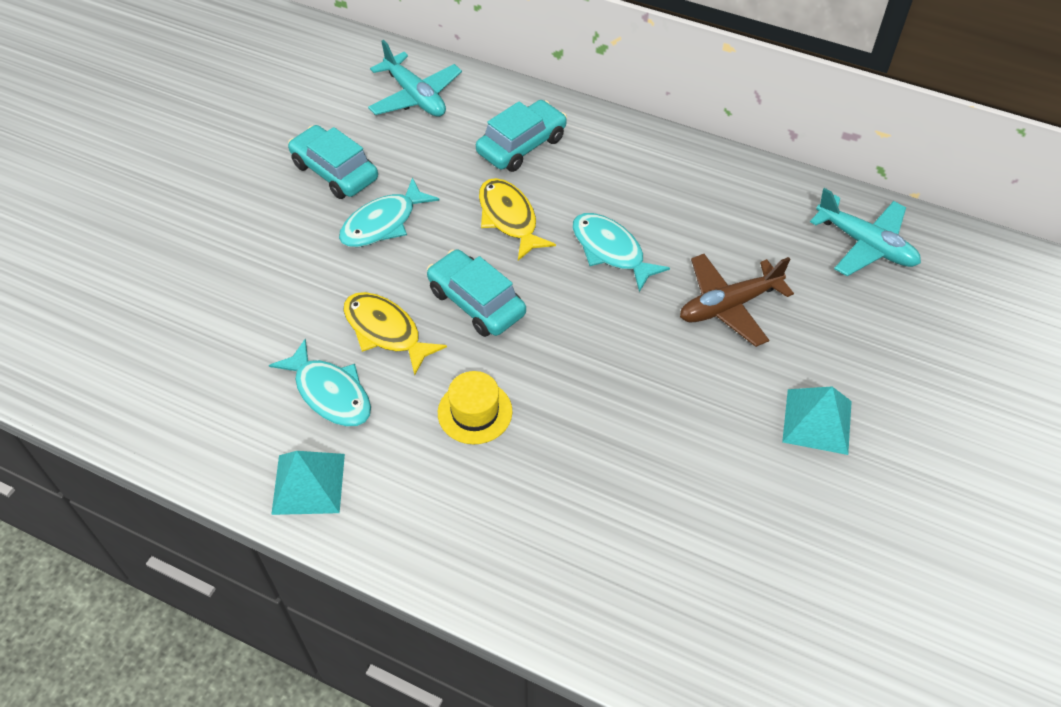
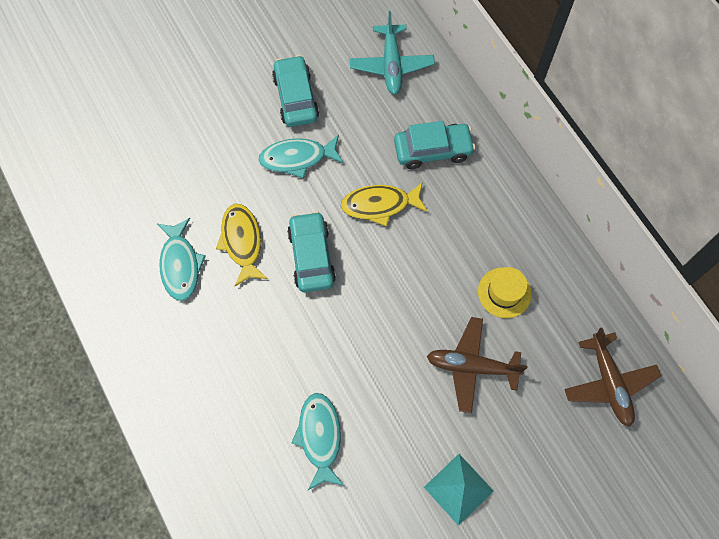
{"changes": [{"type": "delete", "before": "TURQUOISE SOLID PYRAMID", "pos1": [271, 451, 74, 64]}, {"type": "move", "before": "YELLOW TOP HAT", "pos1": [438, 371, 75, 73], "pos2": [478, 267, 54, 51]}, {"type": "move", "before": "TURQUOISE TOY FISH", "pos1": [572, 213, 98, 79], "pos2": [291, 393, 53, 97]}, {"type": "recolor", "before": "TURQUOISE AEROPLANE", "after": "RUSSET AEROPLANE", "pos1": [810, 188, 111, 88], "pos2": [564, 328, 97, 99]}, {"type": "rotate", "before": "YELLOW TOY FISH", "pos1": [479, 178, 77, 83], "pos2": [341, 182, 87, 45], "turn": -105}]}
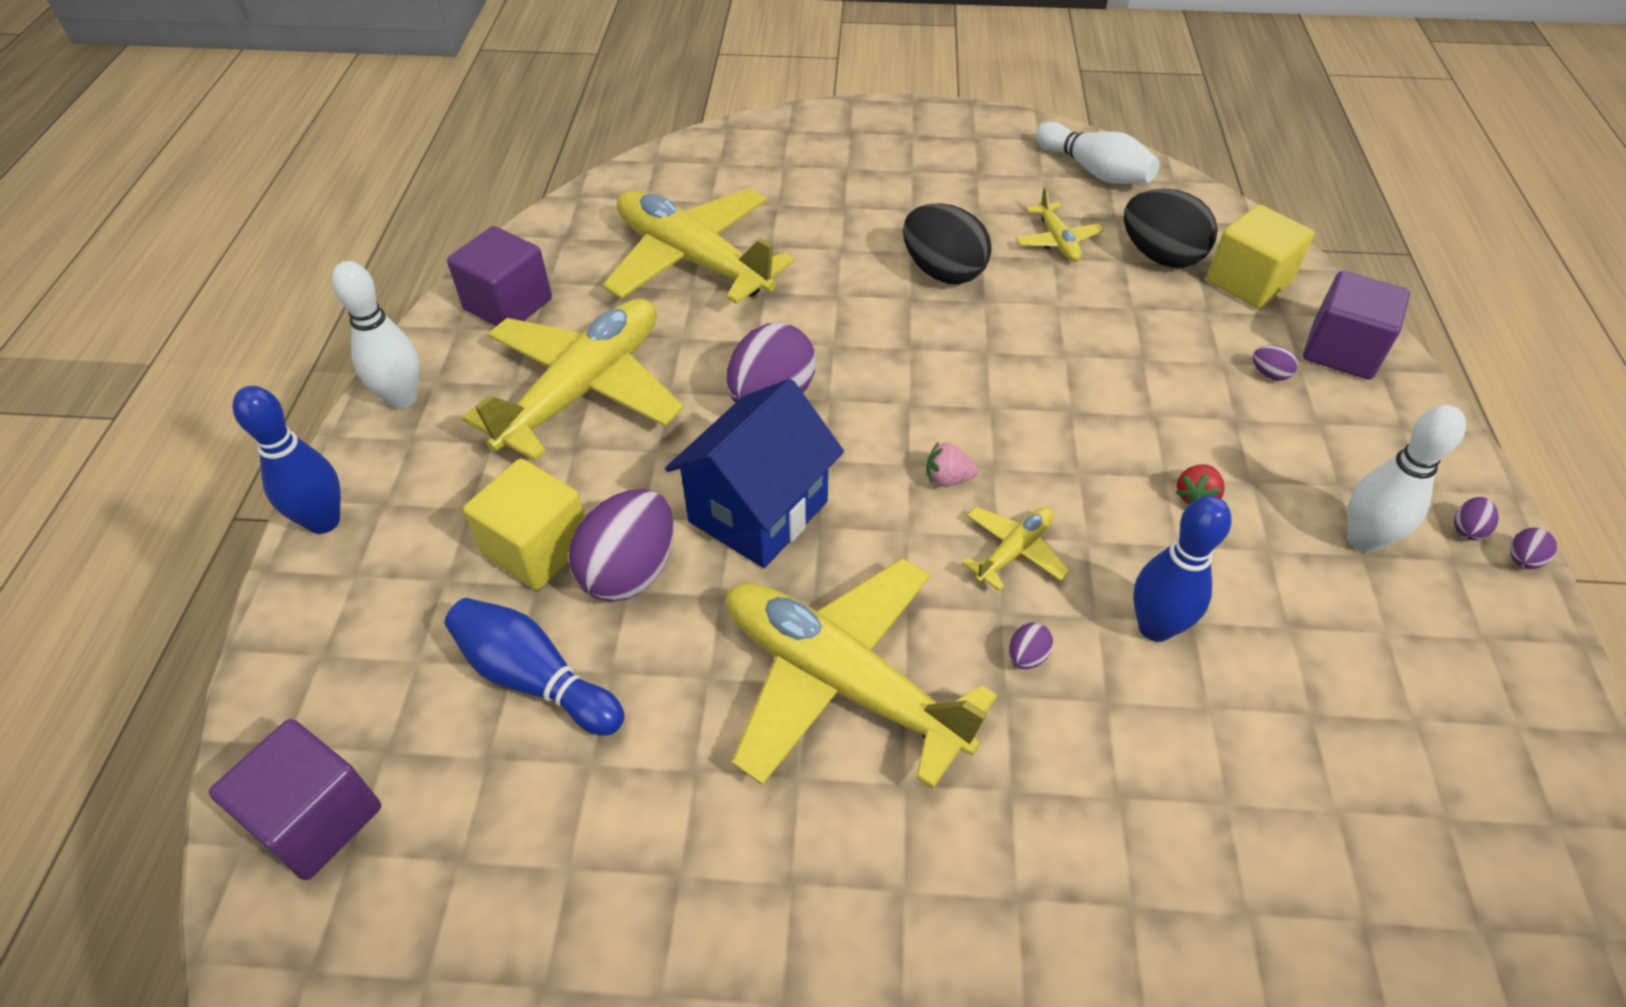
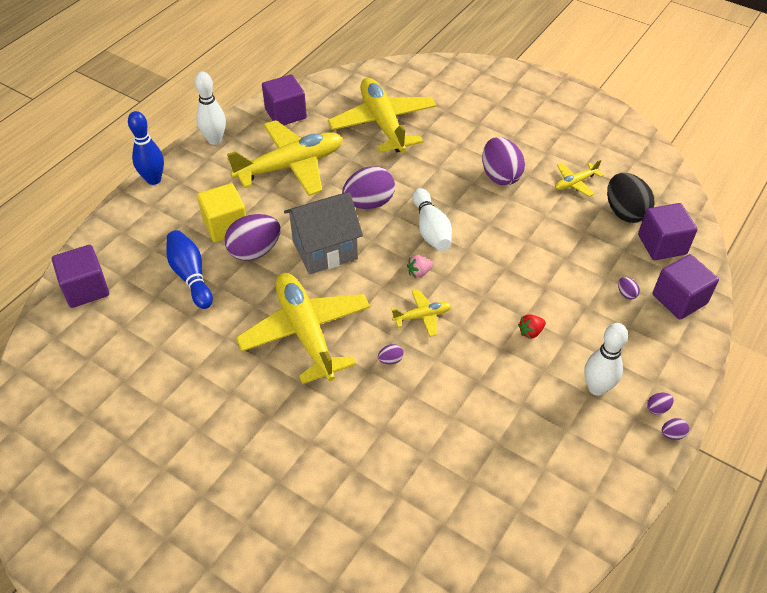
{"changes": [{"type": "delete", "before": "ROYAL BLUE BOWLING PIN", "pos1": [1133, 496, 98, 146]}, {"type": "move", "before": "PURE WHITE BOWLING PIN", "pos1": [1035, 122, 125, 62], "pos2": [412, 188, 40, 63]}, {"type": "recolor", "before": "ROYAL BLUE COTTAGE", "after": "GREY COTTAGE", "pos1": [665, 379, 179, 189], "pos2": [284, 192, 79, 83]}, {"type": "recolor", "before": "JET-BLACK TOY EGG", "after": "PURPLE TOY EGG", "pos1": [903, 203, 89, 81], "pos2": [482, 137, 43, 48]}, {"type": "recolor", "before": "YELLOW BLOCK", "after": "PURPLE BLOCK", "pos1": [1206, 204, 108, 105], "pos2": [638, 203, 60, 57]}, {"type": "rotate", "before": "ROSE-PINK STRAWBERRY", "pos1": [926, 442, 52, 45], "pos2": [407, 255, 26, 23], "turn": -60}, {"type": "rotate", "before": "YELLOW AEROPLANE", "pos1": [1016, 187, 88, 75], "pos2": [555, 160, 49, 37], "turn": 45}]}
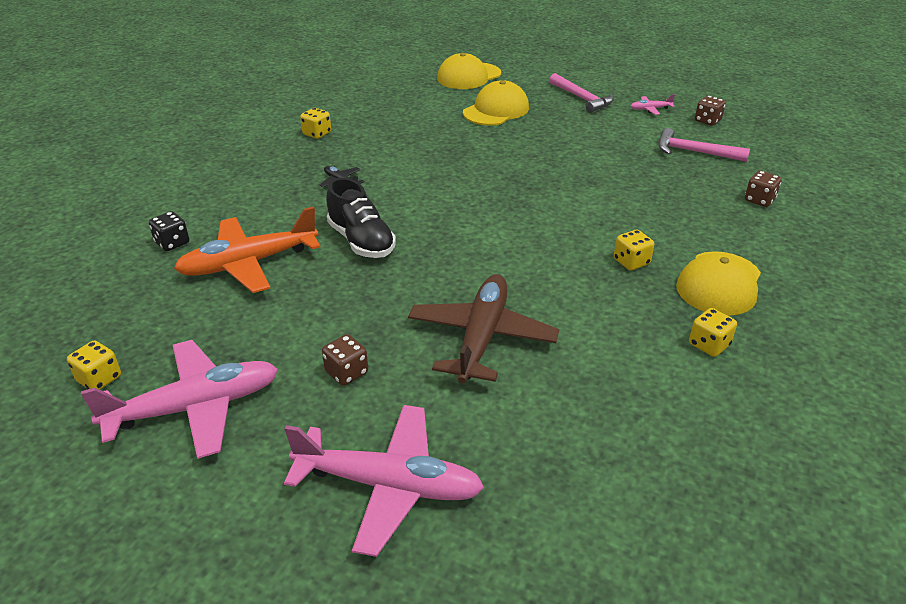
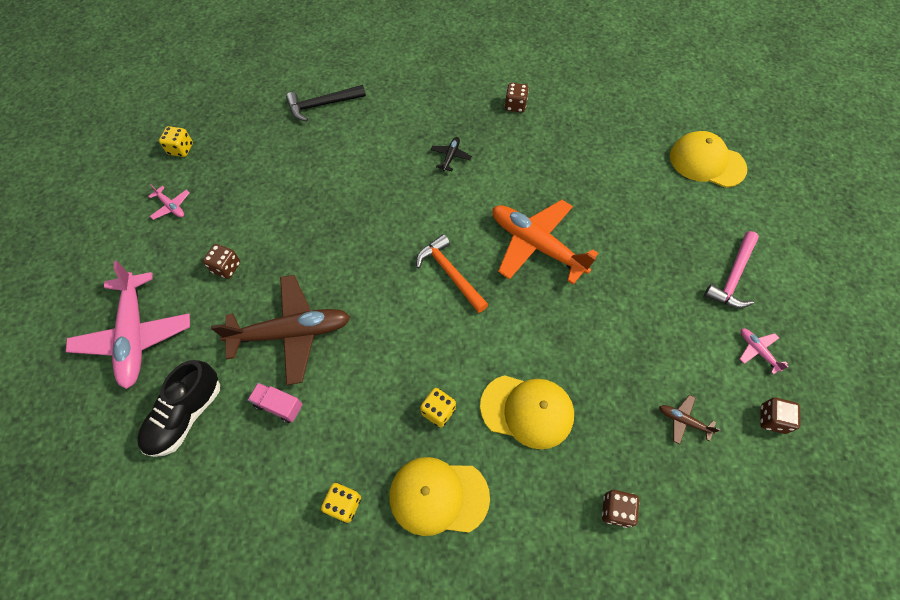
{"changes": [{"type": "insert", "after": "ROSE-PINK TOY TRUCK", "pos2": [248, 383, 55, 40]}, {"type": "insert", "after": "BRIGHT ORANGE CARPENTER'S HAMMER", "pos2": [416, 234, 73, 79]}, {"type": "move", "before": "BRIGHT ORANGE AEROPLANE", "pos1": [174, 207, 146, 86], "pos2": [492, 200, 106, 84]}, {"type": "move", "before": "JET-BLACK LACE-UP SHOE", "pos1": [326, 178, 70, 80], "pos2": [137, 360, 83, 97]}, {"type": "move", "before": "YELLOW PEAKED CAP", "pos1": [463, 80, 66, 46], "pos2": [480, 375, 94, 74]}, {"type": "replace", "before": "JET-BLACK DIE", "after": "JET-BLACK CARPENTER'S HAMMER", "pos1": [149, 211, 40, 40], "pos2": [286, 85, 80, 36]}, {"type": "replace", "before": "ROSE-PINK CARPENTER'S HAMMER", "after": "RUSSET AEROPLANE", "pos1": [658, 128, 92, 34], "pos2": [659, 395, 61, 49]}, {"type": "recolor", "before": "YELLOW DIE", "after": "RUSSET DIE", "pos1": [300, 108, 31, 31], "pos2": [505, 83, 24, 30]}, {"type": "resize", "before": "ROSE-PINK AEROPLANE", "pos1": [81, 340, 197, 119], "pos2": [148, 184, 42, 36], "scale": 0.42}]}
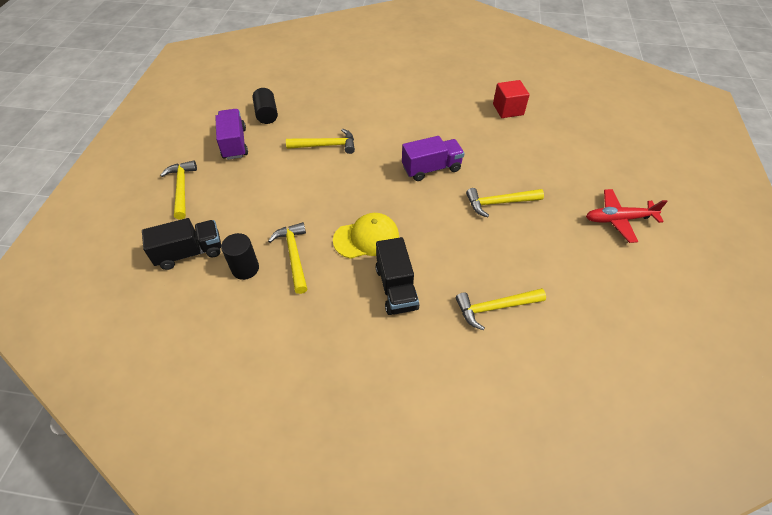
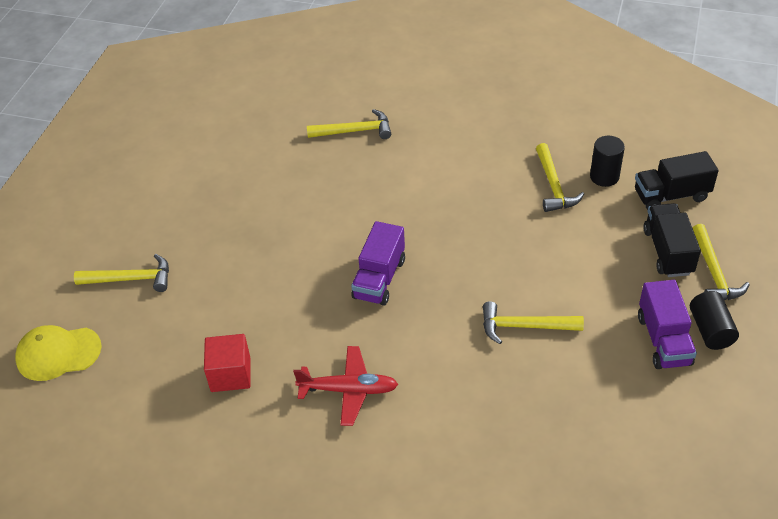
{"changes": [{"type": "move", "before": "JET-BLACK SOLID CYLINDER", "pos1": [252, 88, 26, 36], "pos2": [690, 291, 49, 59]}, {"type": "move", "before": "YELLOW PEAKED CAP", "pos1": [333, 213, 66, 46], "pos2": [15, 325, 87, 56]}, {"type": "move", "before": "JET-BLACK TOY TRUCK", "pos1": [376, 237, 44, 78], "pos2": [643, 203, 58, 74]}, {"type": "move", "before": "YELLOW CARPENTER'S HAMMER", "pos1": [466, 188, 78, 29], "pos2": [74, 254, 95, 38]}, {"type": "move", "before": "RED AEROPLANE", "pos1": [586, 189, 82, 54], "pos2": [293, 346, 105, 80]}, {"type": "rotate", "before": "PURPLE TOY TRUCK", "pos1": [402, 136, 63, 45], "pos2": [351, 221, 54, 85], "turn": -60}]}
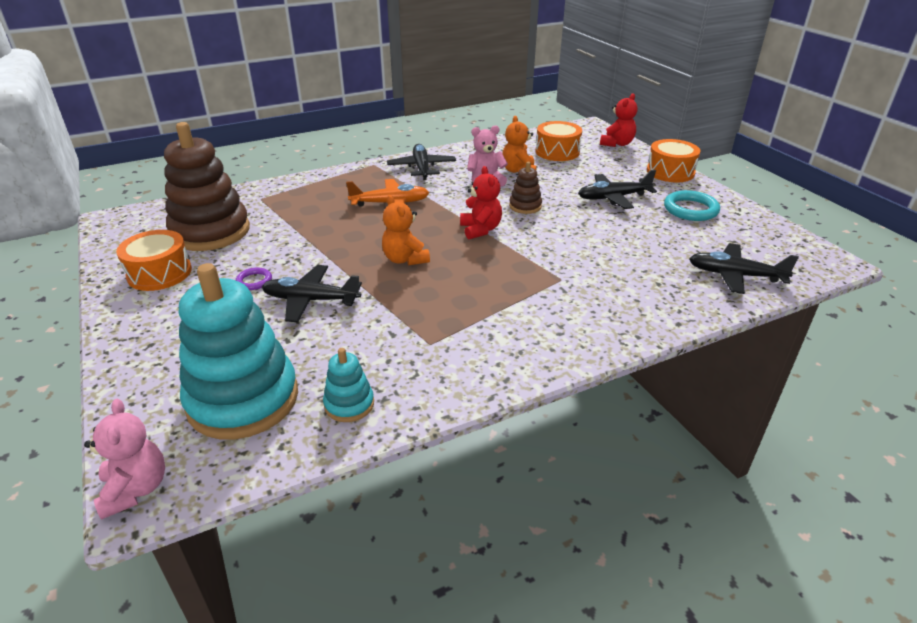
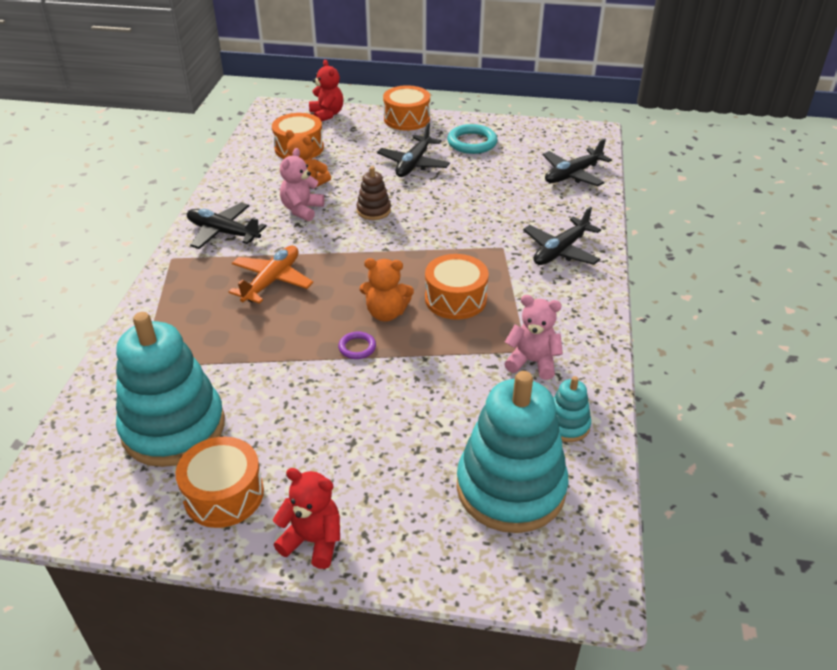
{"changes": [{"type": "insert", "after": "BRIGHT ORANGE TOY DRUM", "pos2": [425, 254, 64, 66]}, {"type": "move", "before": "ROSE-PINK TEDDY BEAR", "pos1": [84, 399, 81, 121], "pos2": [504, 295, 59, 85]}, {"type": "move", "before": "PURPLE TORUS", "pos1": [236, 268, 36, 22], "pos2": [338, 332, 38, 27]}, {"type": "move", "before": "JET-BLACK AEROPLANE", "pos1": [262, 265, 100, 57], "pos2": [523, 206, 78, 59]}, {"type": "move", "before": "RED TEDDY BEAR", "pos1": [460, 166, 42, 73], "pos2": [273, 468, 67, 101]}, {"type": "recolor", "before": "RUSSET RING STACKER", "after": "TURQUOISE RING STACKER", "pos1": [164, 122, 86, 129], "pos2": [116, 312, 109, 155]}]}
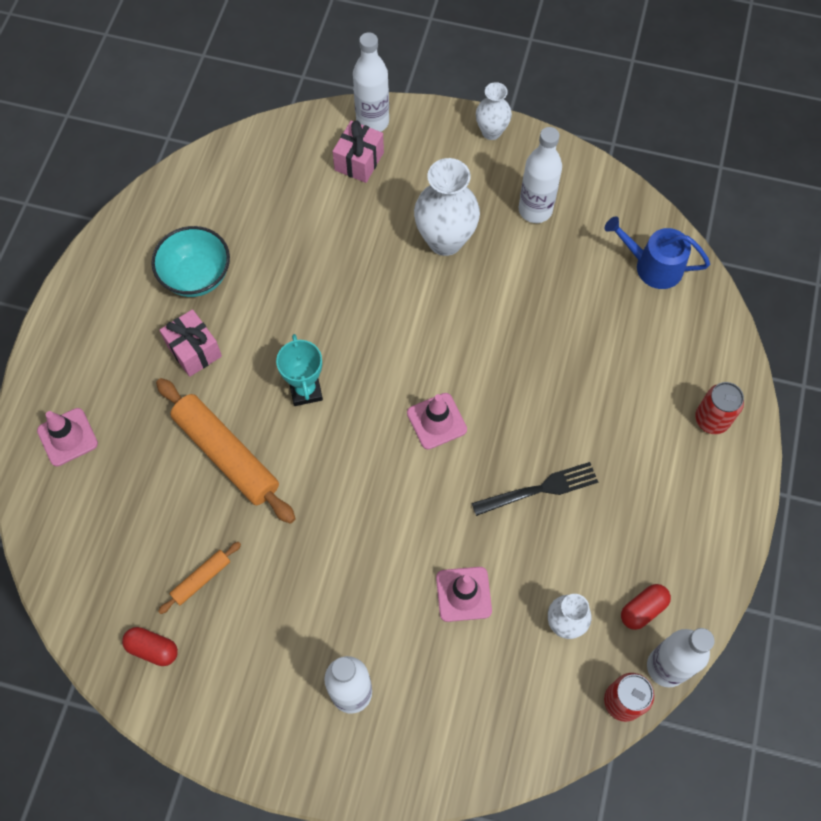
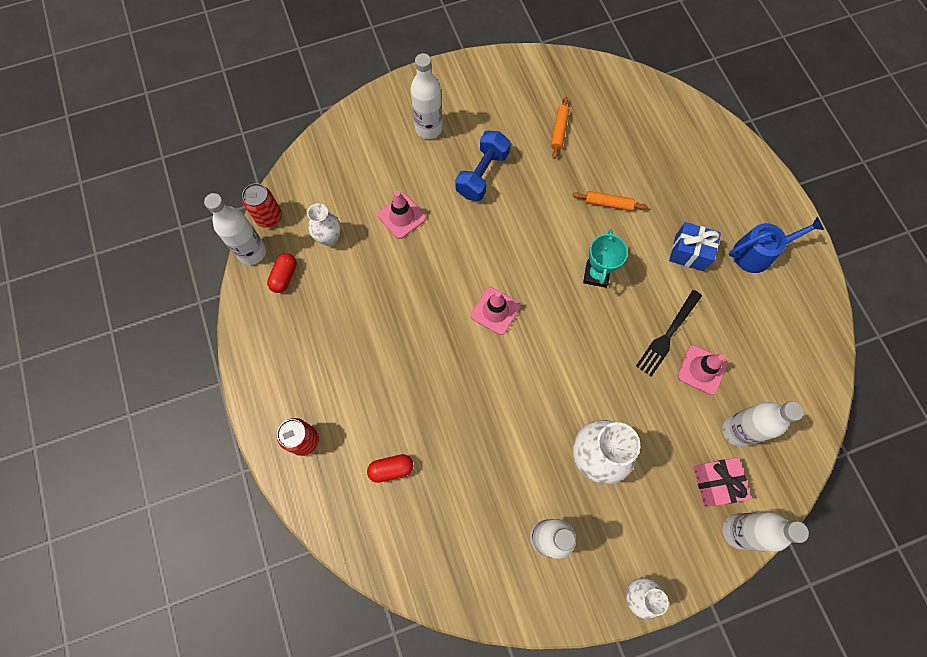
{"changes": [{"type": "delete", "before": "TURQUOISE DEEP DISH", "pos1": [151, 226, 79, 71]}, {"type": "insert", "after": "ROYAL BLUE HAND WEIGHT", "pos2": [455, 131, 56, 70]}, {"type": "insert", "after": "PURE WHITE DRINK BOTTLE", "pos2": [722, 401, 82, 46]}, {"type": "move", "before": "ROSE-PINK ROAD CONE", "pos1": [37, 408, 61, 58], "pos2": [678, 345, 50, 50]}, {"type": "move", "before": "RED PILL", "pos1": [122, 627, 56, 39], "pos2": [367, 454, 46, 29]}, {"type": "move", "before": "JET-BLACK FORK", "pos1": [472, 462, 126, 54], "pos2": [636, 290, 66, 87]}, {"type": "move", "before": "ROYAL BLUE SPRINKLING CAN", "pos1": [605, 216, 105, 73], "pos2": [729, 217, 95, 56]}, {"type": "recolor", "before": "ROSE-PINK GIFT", "after": "ROYAL BLUE GIFT", "pos1": [160, 309, 62, 68], "pos2": [669, 222, 52, 49]}, {"type": "rotate", "before": "TURQUOISE AWARD CUP", "pos1": [276, 334, 47, 72], "pos2": [583, 229, 45, 59], "turn": 60}, {"type": "resize", "before": "BRIGHT ORANGE DOUGH ROLLER", "pos1": [156, 378, 140, 146], "pos2": [573, 191, 75, 20], "scale": 0.48}]}
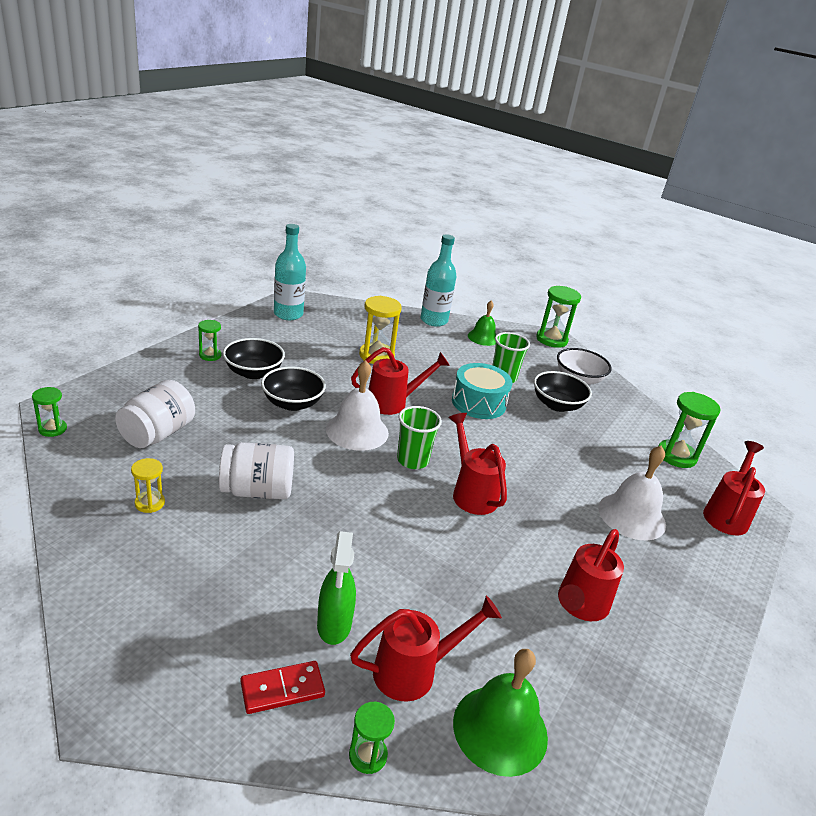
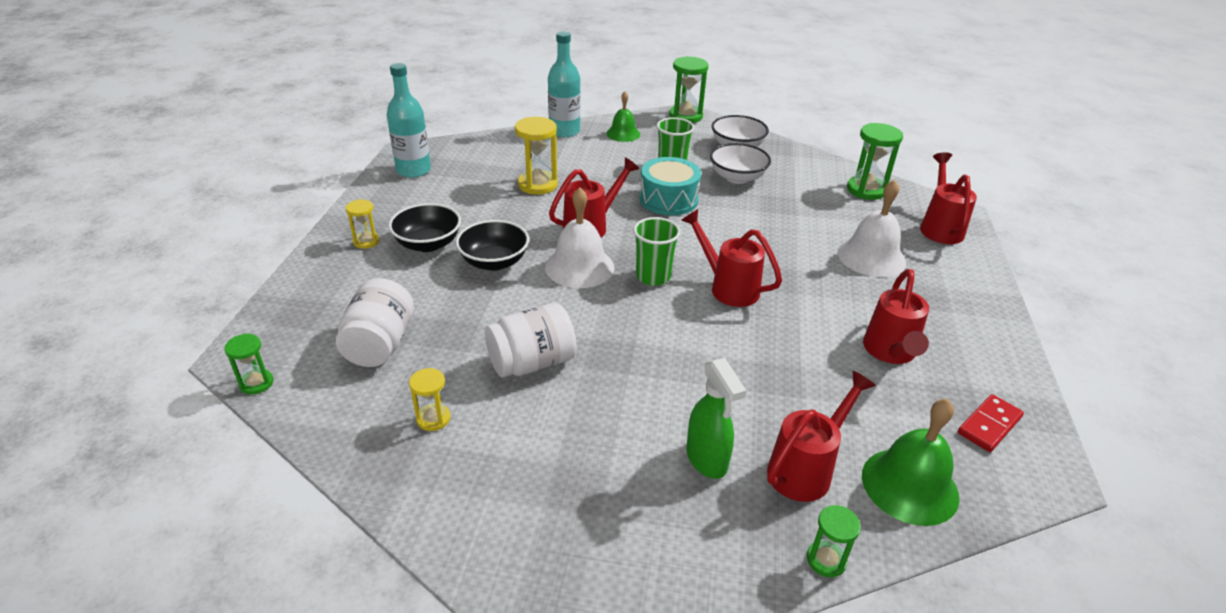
{"changes": [{"type": "move", "before": "RED DOMINO PIECE", "pos1": [241, 661, 84, 53], "pos2": [958, 394, 66, 58]}, {"type": "recolor", "before": "LEAF-GREEN HOURGLASS", "after": "YELLOW HOURGLASS", "pos1": [198, 320, 23, 41], "pos2": [346, 199, 34, 50]}, {"type": "recolor", "before": "JET-BLACK DEEP DISH", "after": "PURE WHITE DEEP DISH", "pos1": [534, 371, 58, 41], "pos2": [710, 143, 61, 41]}]}
